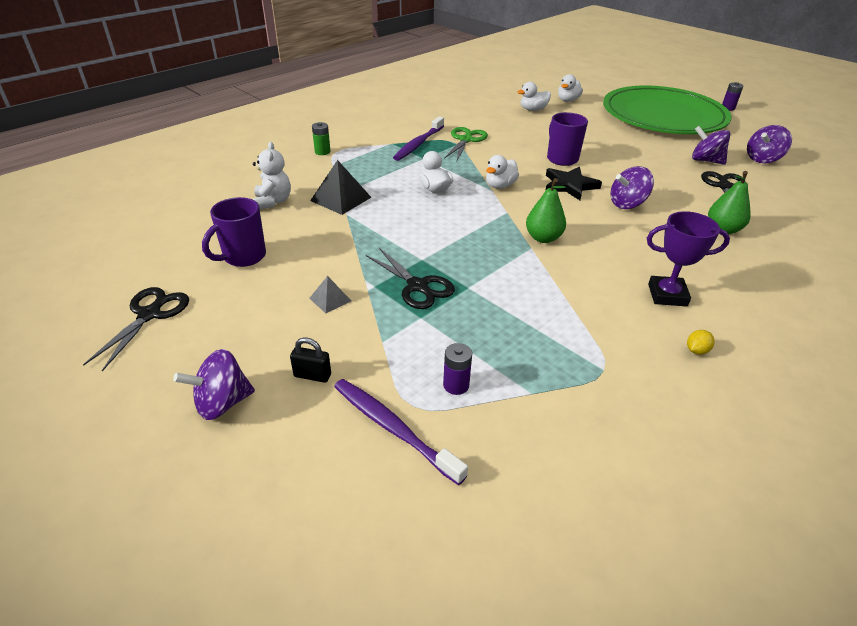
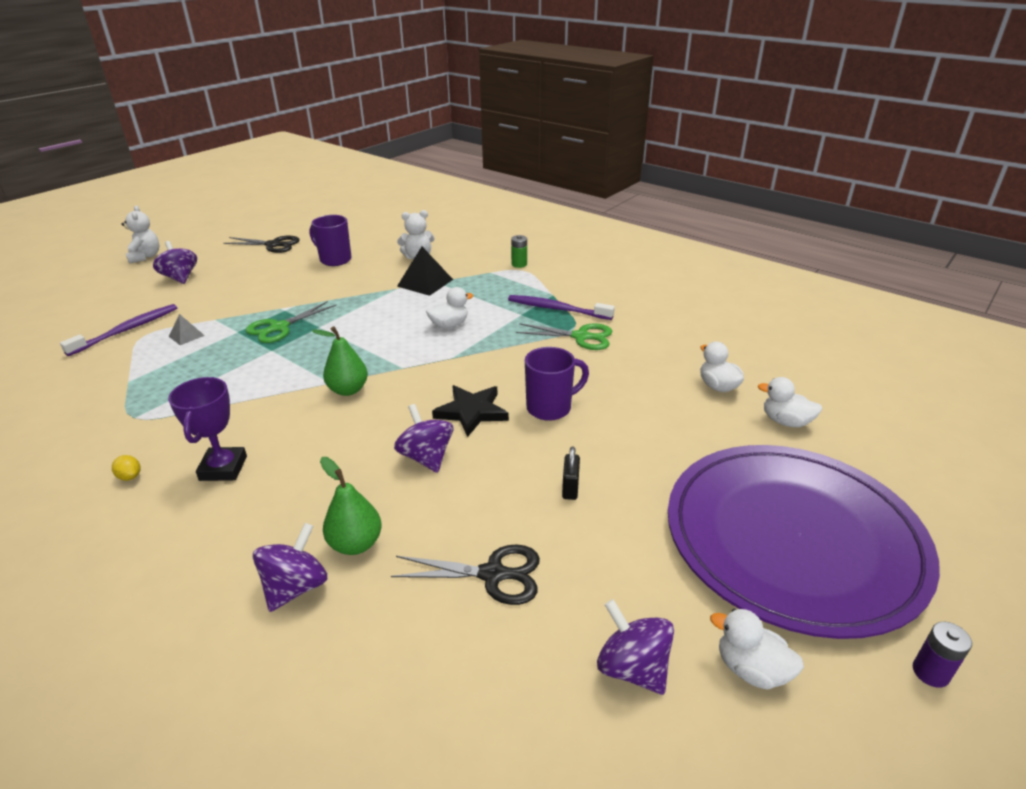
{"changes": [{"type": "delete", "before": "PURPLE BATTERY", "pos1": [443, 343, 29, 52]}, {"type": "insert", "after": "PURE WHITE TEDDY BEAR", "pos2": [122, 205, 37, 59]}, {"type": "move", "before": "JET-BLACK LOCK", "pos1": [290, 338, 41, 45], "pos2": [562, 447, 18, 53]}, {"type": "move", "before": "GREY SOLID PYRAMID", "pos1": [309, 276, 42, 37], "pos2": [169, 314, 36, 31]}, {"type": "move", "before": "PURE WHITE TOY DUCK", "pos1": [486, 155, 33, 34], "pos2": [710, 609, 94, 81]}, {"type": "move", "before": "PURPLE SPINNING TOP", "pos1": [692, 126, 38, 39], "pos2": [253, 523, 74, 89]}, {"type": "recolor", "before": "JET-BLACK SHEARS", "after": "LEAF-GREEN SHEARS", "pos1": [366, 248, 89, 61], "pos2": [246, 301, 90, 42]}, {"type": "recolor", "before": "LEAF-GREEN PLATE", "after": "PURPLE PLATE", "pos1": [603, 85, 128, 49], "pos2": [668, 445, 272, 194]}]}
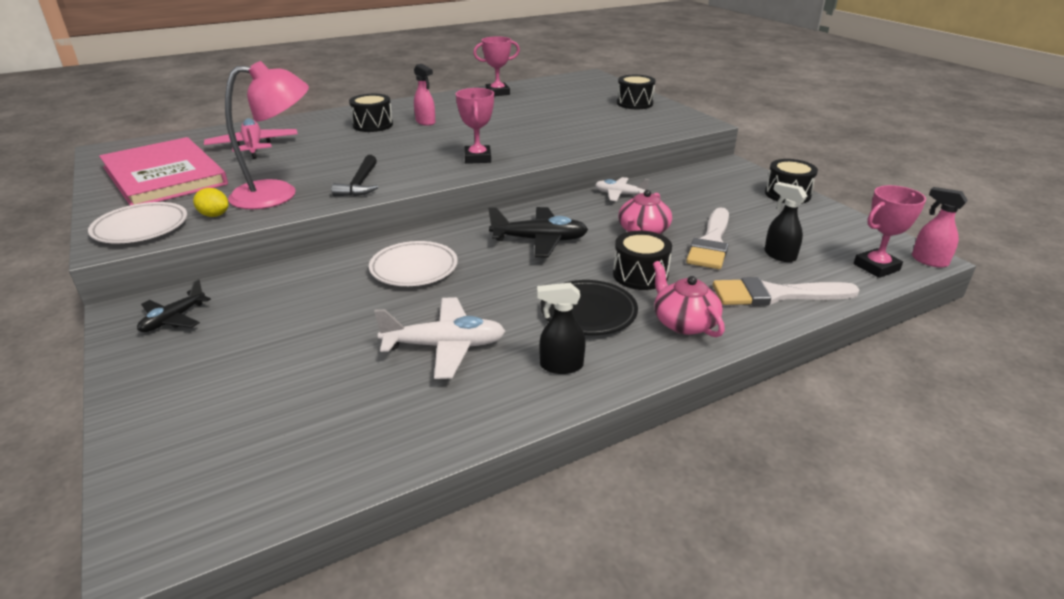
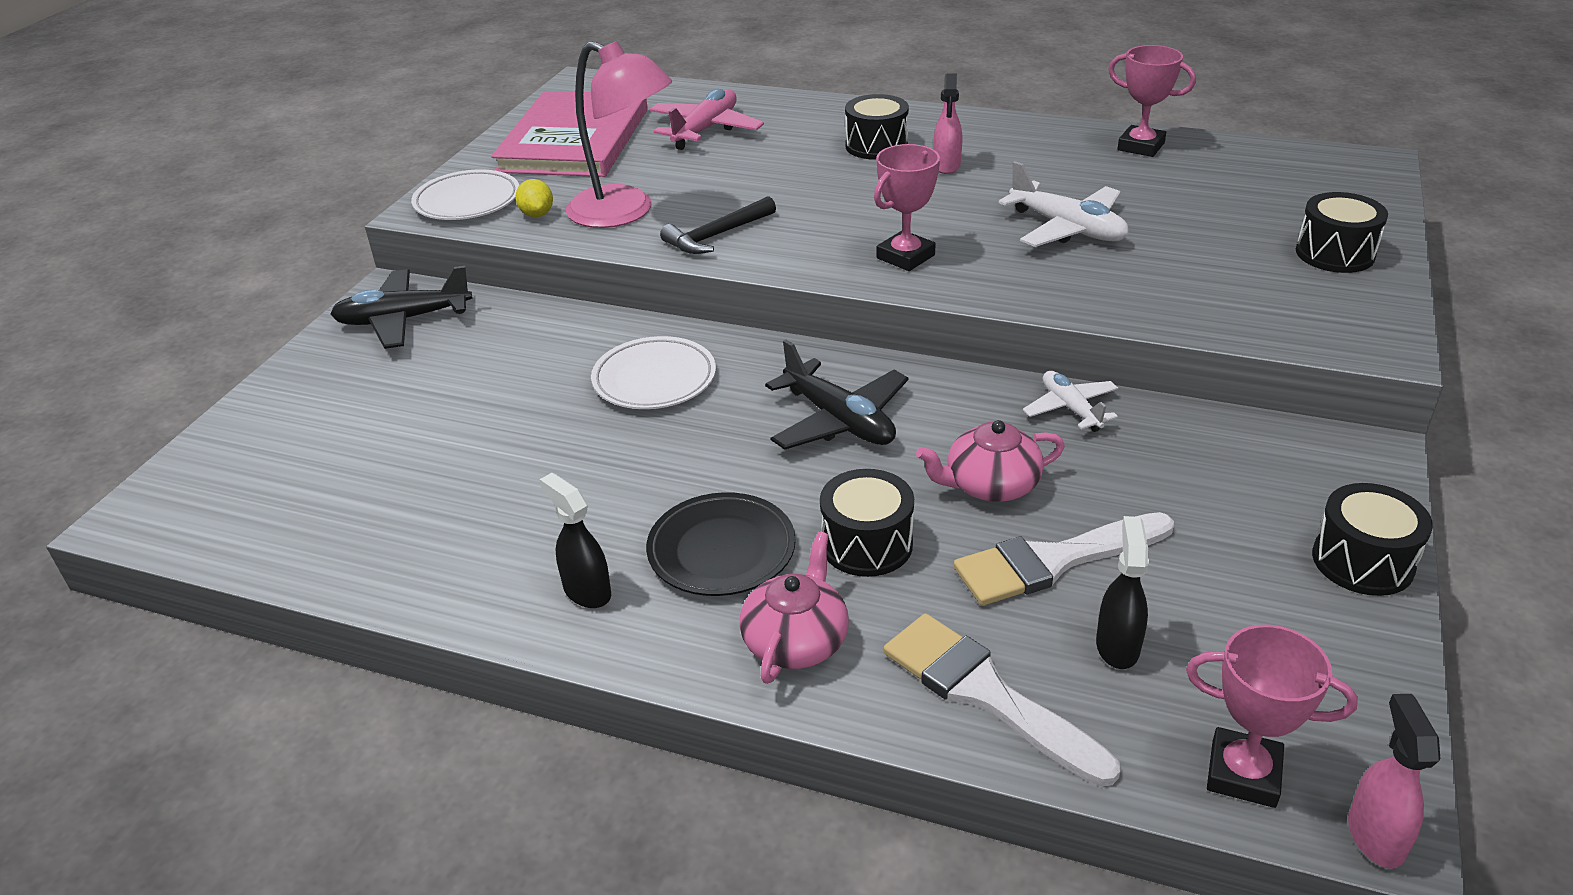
{"changes": [{"type": "move", "before": "PURE WHITE AEROPLANE", "pos1": [374, 297, 131, 82], "pos2": [999, 161, 130, 86]}, {"type": "resize", "before": "JET-BLACK AEROPLANE", "pos1": [137, 279, 74, 53], "pos2": [330, 266, 142, 83], "scale": 1.6}]}
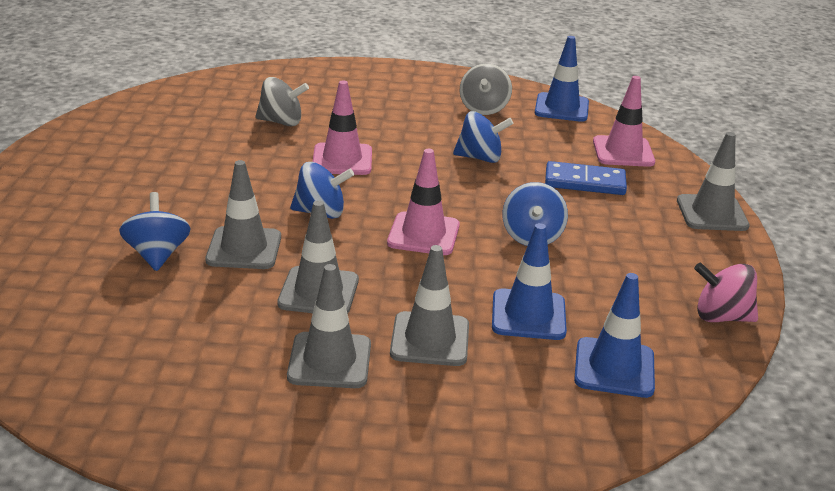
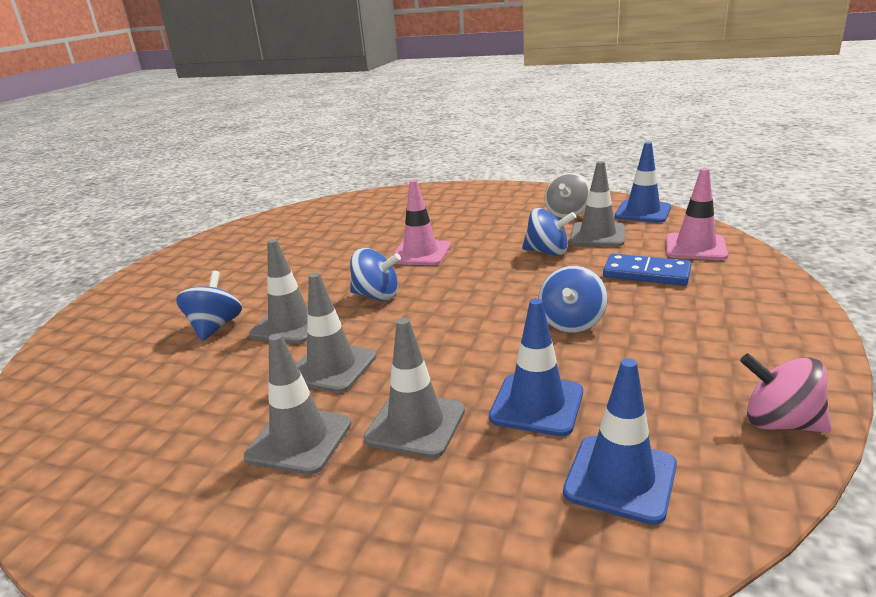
{"changes": [{"type": "delete", "before": "GREY SPINNING TOP", "pos1": [255, 77, 54, 49]}, {"type": "delete", "before": "ROSE-PINK ROAD CONE", "pos1": [387, 149, 73, 106]}, {"type": "move", "before": "GREY ROAD CONE", "pos1": [677, 132, 73, 99], "pos2": [570, 161, 55, 85]}]}
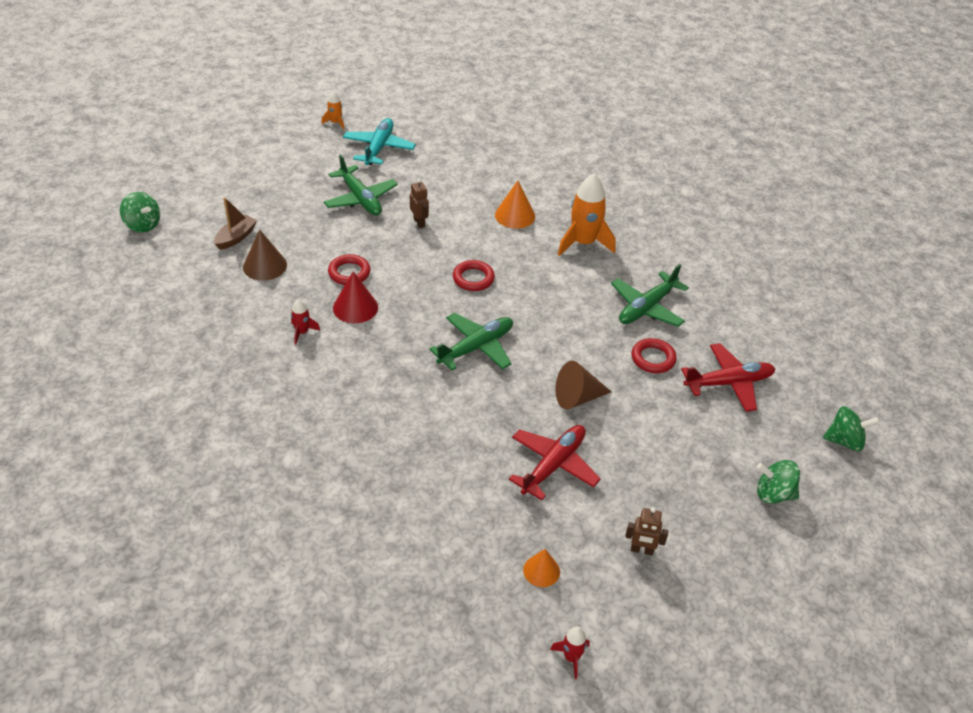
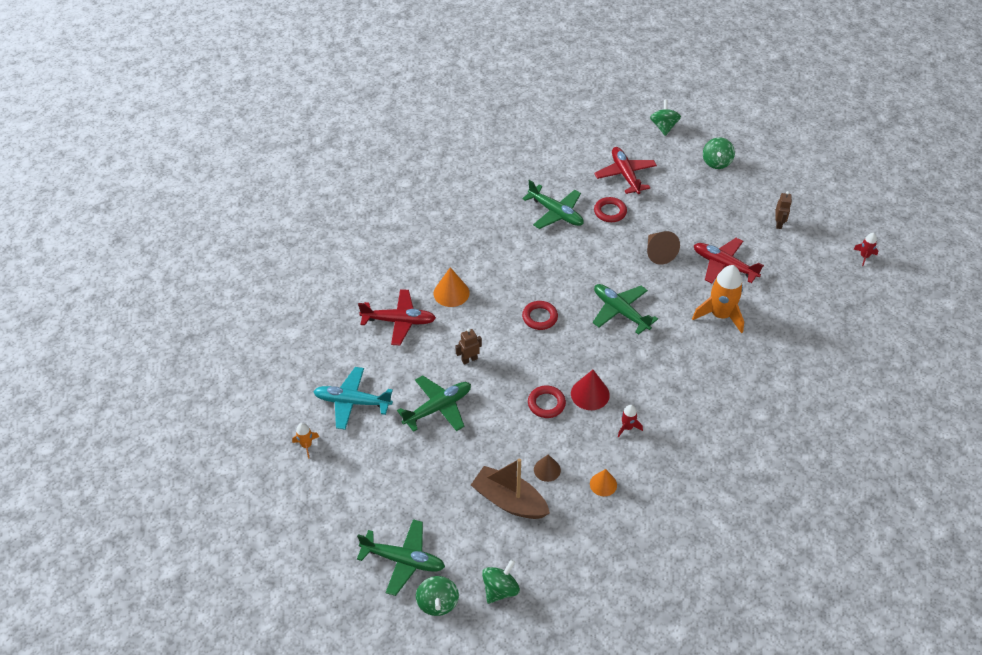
{"changes": [{"type": "insert", "after": "LEAF-GREEN AEROPLANE", "pos2": [357, 519, 88, 77]}, {"type": "insert", "after": "RED AEROPLANE", "pos2": [358, 289, 78, 56]}, {"type": "insert", "after": "LEAF-GREEN SPINNING TOP", "pos2": [416, 576, 43, 40]}, {"type": "move", "before": "BRIGHT ORANGE CONE SHAPE", "pos1": [523, 549, 37, 38], "pos2": [590, 469, 27, 27]}, {"type": "move", "before": "BRIGHT ORANGE TOY ROCKET", "pos1": [558, 174, 58, 82], "pos2": [692, 265, 52, 69]}, {"type": "resize", "before": "RUSSET SAILBOAT", "pos1": [214, 197, 43, 53], "pos2": [471, 459, 79, 60], "scale": 1.62}, {"type": "resize", "before": "RUSSET CONE SHAPE", "pos1": [243, 229, 44, 52], "pos2": [534, 454, 27, 28], "scale": 0.66}]}
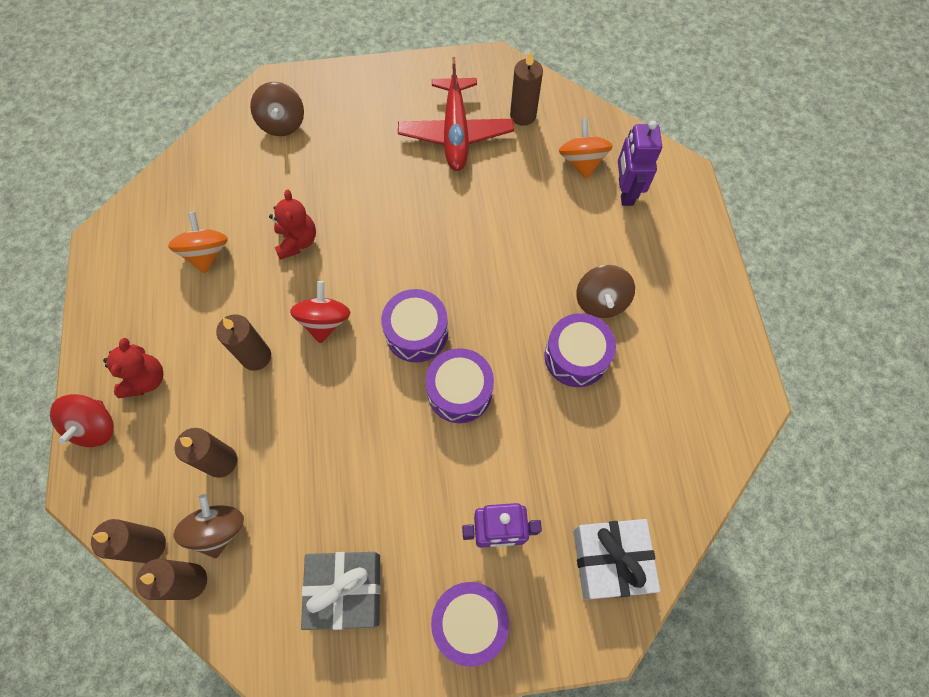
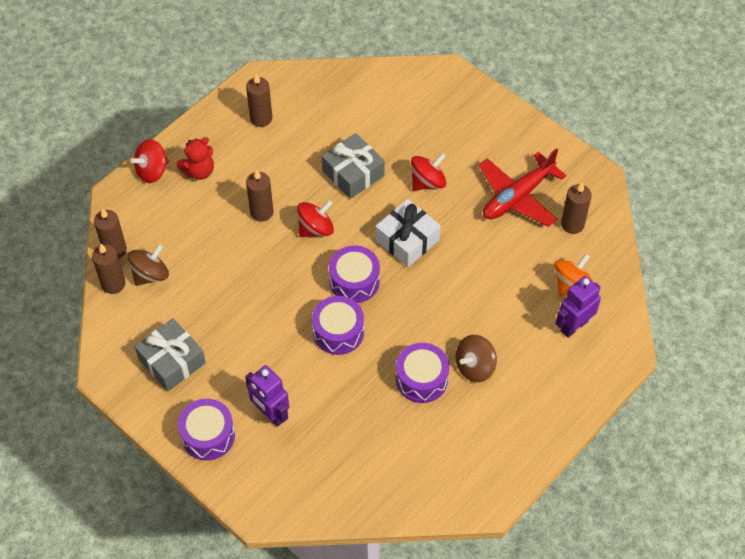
{"changes": [{"type": "delete", "before": "BRIGHT ORANGE SPINNING TOP", "pos1": [168, 212, 60, 61]}, {"type": "delete", "before": "RUSSET SPINNING TOP", "pos1": [250, 82, 54, 54]}, {"type": "insert", "after": "RED SPINNING TOP", "pos2": [411, 153, 35, 38]}, {"type": "move", "before": "RUSSET WAX CANDLE", "pos1": [175, 428, 62, 50], "pos2": [246, 74, 26, 53]}, {"type": "move", "before": "PURE WHITE GIFT", "pos1": [573, 519, 87, 80], "pos2": [375, 199, 66, 68]}, {"type": "replace", "before": "RED TEDDY BEAR", "after": "GREY GIFT", "pos1": [269, 190, 47, 70], "pos2": [322, 133, 63, 66]}]}
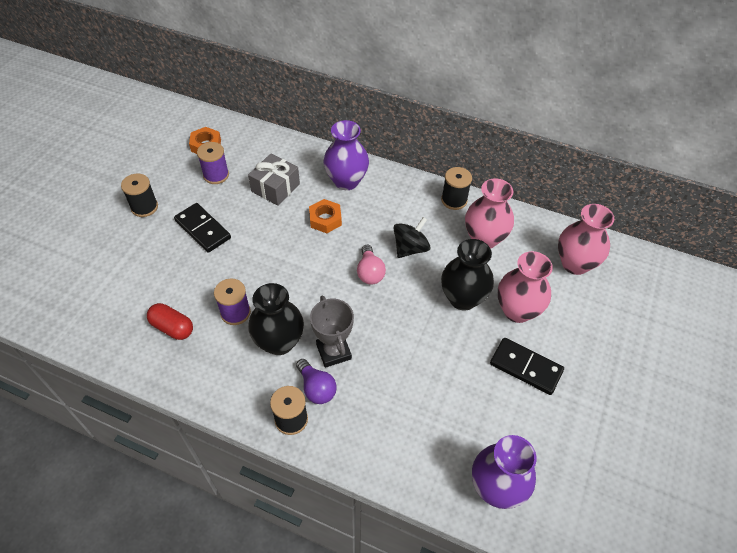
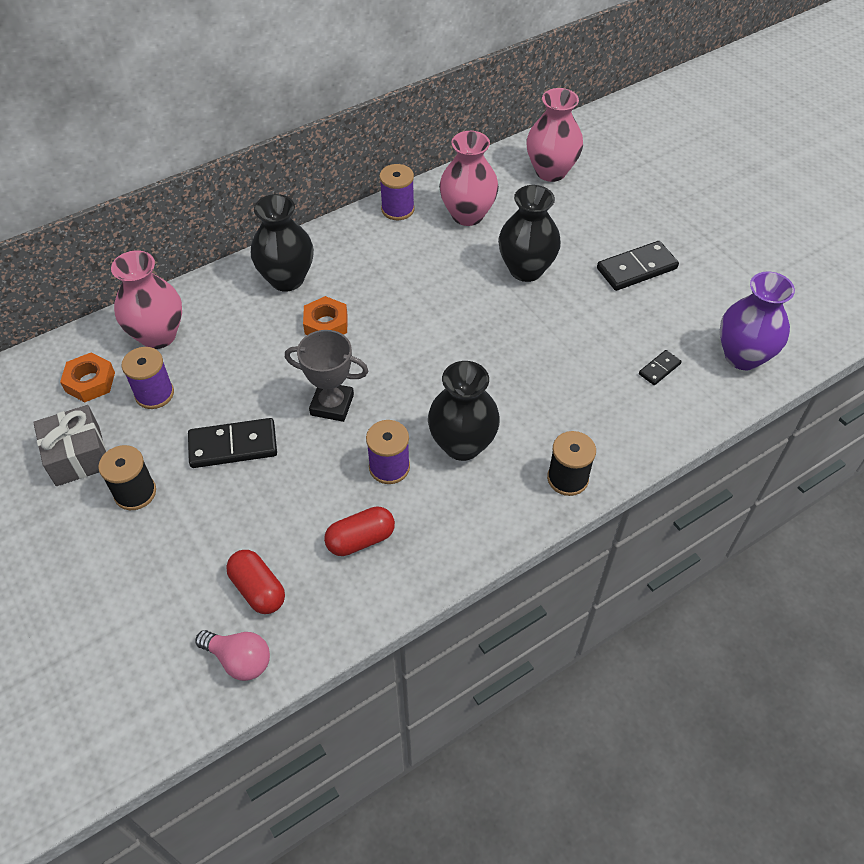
{"changes": [{"type": "delete", "before": "PURPLE LIGHTBULB", "pos1": [296, 359, 41, 45]}, {"type": "delete", "before": "JET-BLACK SPINNING TOP", "pos1": [394, 217, 37, 41]}, {"type": "insert", "after": "RED PILL", "pos2": [226, 550, 59, 64]}, {"type": "insert", "after": "JET-BLACK DOMINO PIECE", "pos2": [639, 350, 42, 35]}, {"type": "move", "before": "GREY GIFT", "pos1": [248, 154, 52, 52], "pos2": [33, 405, 73, 81]}, {"type": "move", "before": "GREY AWARD CUP", "pos1": [310, 296, 44, 72], "pos2": [285, 330, 83, 92]}, {"type": "move", "before": "ROSE-PINK LIGHTBULB", "pos1": [357, 245, 29, 39], "pos2": [195, 630, 75, 51]}, {"type": "move", "before": "ROSE-PINK VASE", "pos1": [498, 251, 55, 72], "pos2": [111, 250, 71, 99]}, {"type": "recolor", "before": "PURPLE VASE", "after": "JET-BLACK VASE", "pos1": [324, 120, 45, 70], "pos2": [251, 194, 63, 98]}, {"type": "recolor", "before": "JET-BLACK REEL OF THREAD", "after": "PURPLE REEL OF THREAD", "pos1": [441, 167, 31, 43], "pos2": [379, 164, 35, 56]}]}
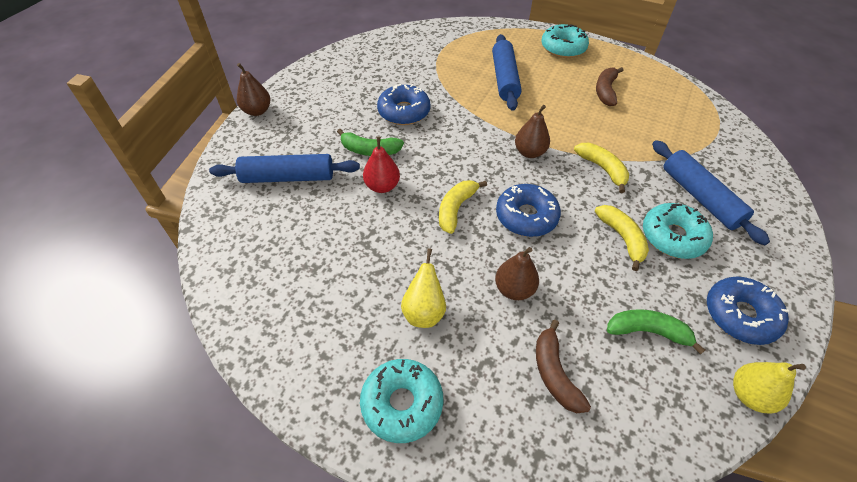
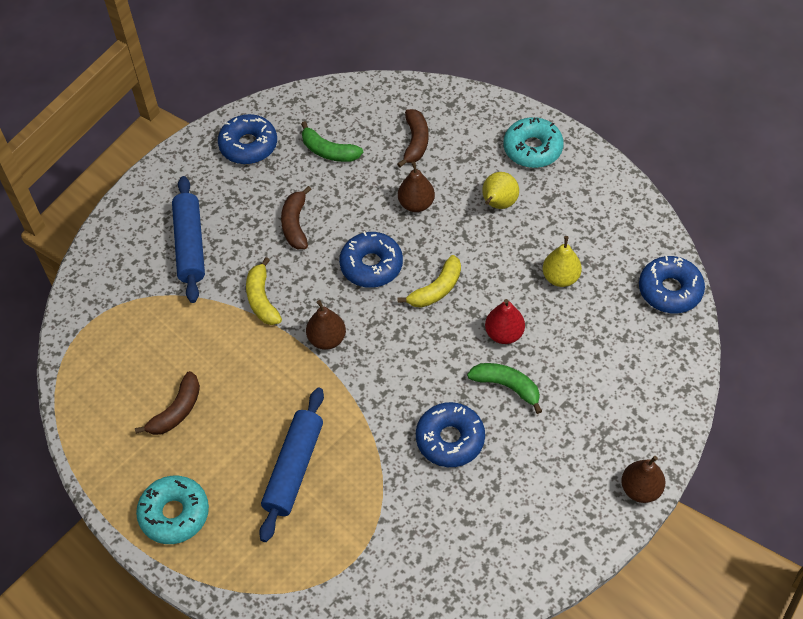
{"changes": [{"type": "delete", "before": "ROYAL BLUE DOUGH ROLLER", "pos1": [209, 154, 151, 29]}, {"type": "delete", "before": "TURQUOISE DOUGHNUT", "pos1": [643, 203, 70, 56]}, {"type": "insert", "after": "ROYAL BLUE DOUGHNUT", "pos2": [639, 256, 66, 57]}, {"type": "move", "before": "YELLOW TOY PEAR", "pos1": [733, 362, 73, 51], "pos2": [543, 236, 39, 51]}, {"type": "recolor", "before": "YELLOW TOY BANANA", "after": "RUSSET TOY BANANA", "pos1": [595, 205, 54, 66], "pos2": [281, 186, 31, 63]}]}
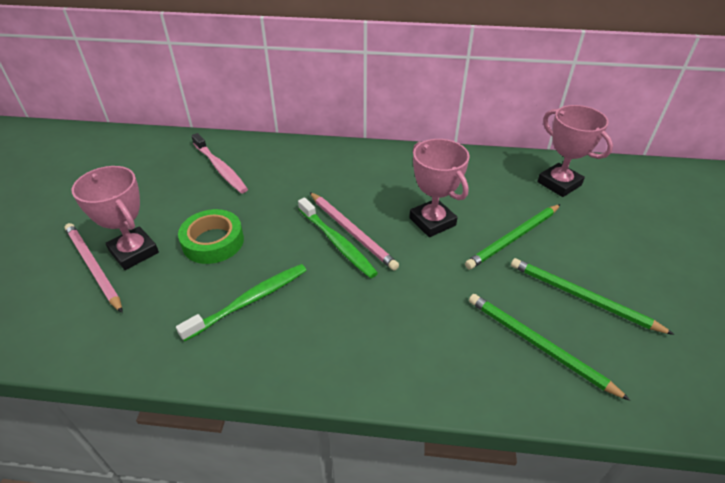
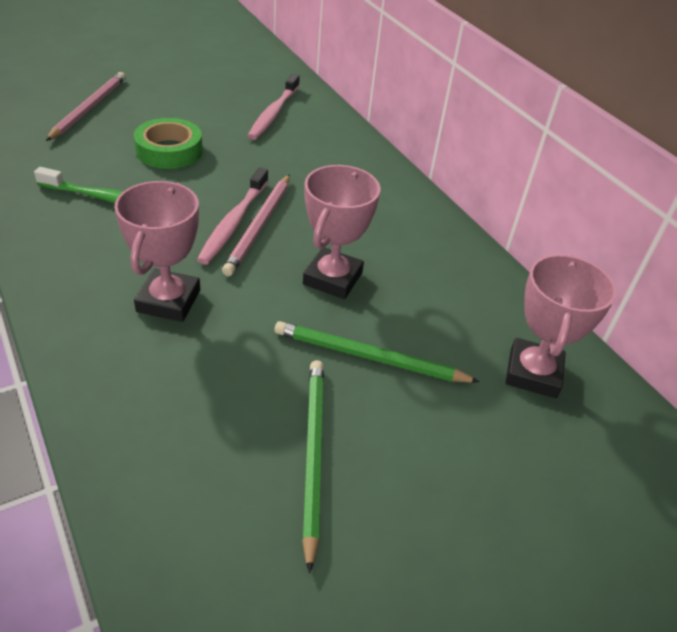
{"changes": [{"type": "delete", "before": "LEAF-GREEN PENCIL", "pos1": [469, 294, 161, 107]}, {"type": "move", "before": "ROSE-PINK AWARD CUP", "pos1": [72, 166, 87, 104], "pos2": [114, 181, 86, 141]}, {"type": "recolor", "before": "LEAF-GREEN TOOTHBRUSH", "after": "ROSE-PINK TOOTHBRUSH", "pos1": [298, 197, 80, 81], "pos2": [197, 167, 71, 98]}]}
